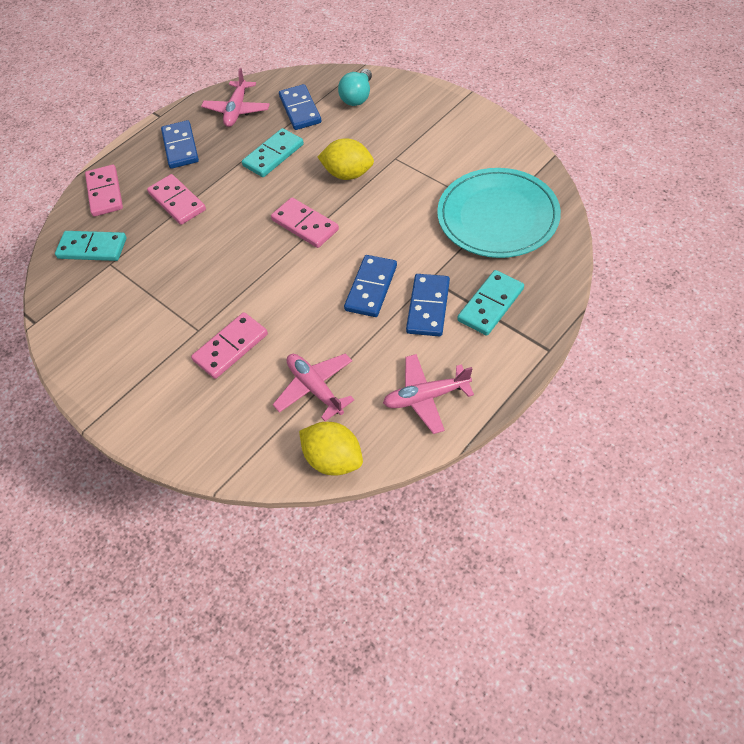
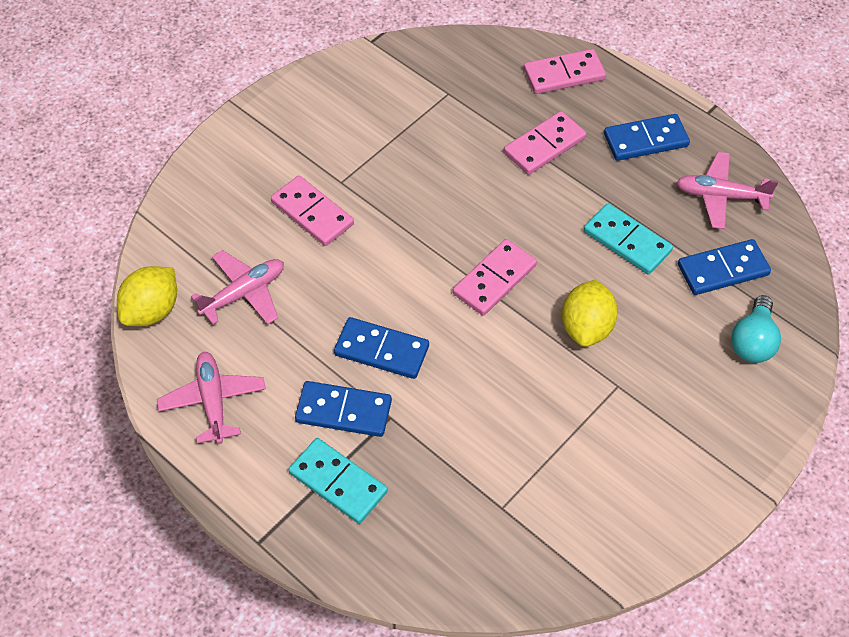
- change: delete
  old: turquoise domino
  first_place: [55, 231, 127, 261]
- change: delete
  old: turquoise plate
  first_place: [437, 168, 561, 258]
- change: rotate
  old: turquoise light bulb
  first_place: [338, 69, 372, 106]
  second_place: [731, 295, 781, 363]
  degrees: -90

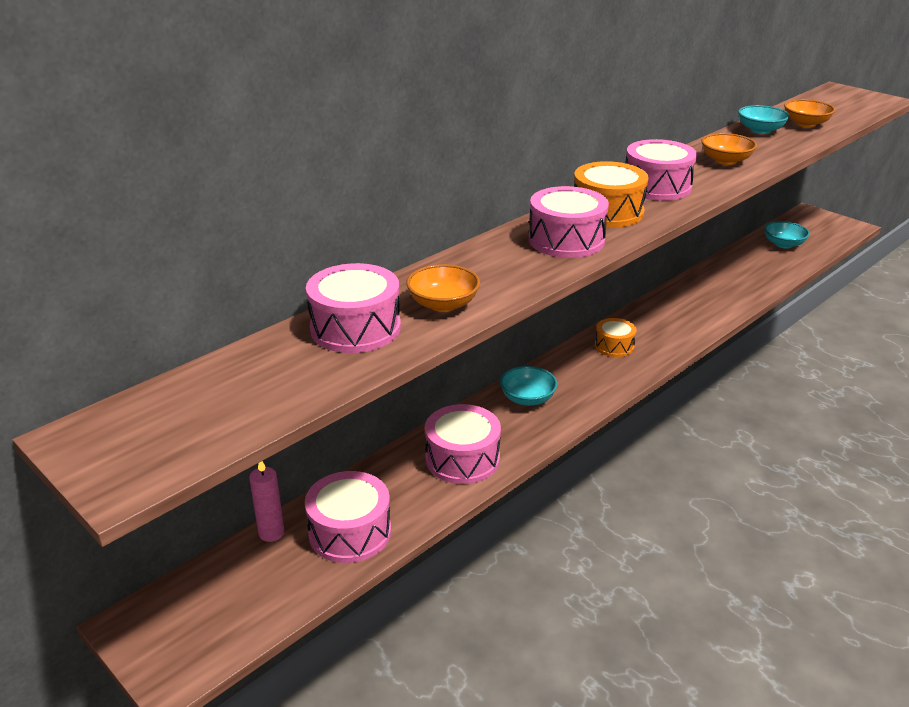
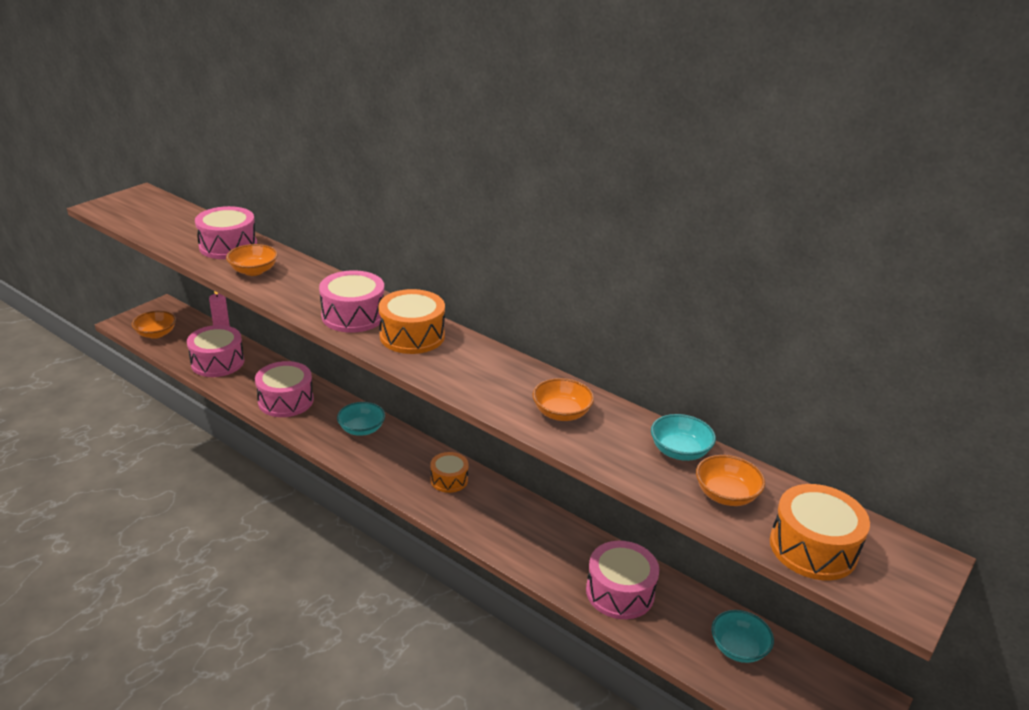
- change: insert
  new: orange bowl
  second_place: [132, 311, 176, 339]
- change: insert
  new: orange drum
  second_place: [770, 484, 870, 580]
- change: move
  old: pink drum
  first_place: [626, 139, 697, 201]
  second_place: [586, 541, 659, 619]

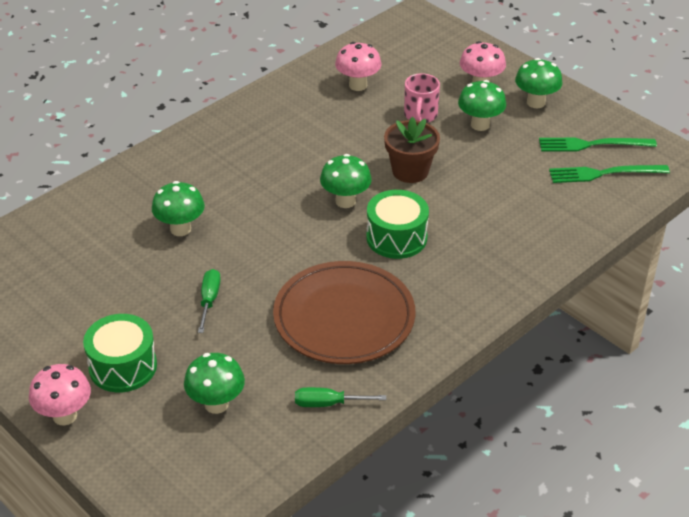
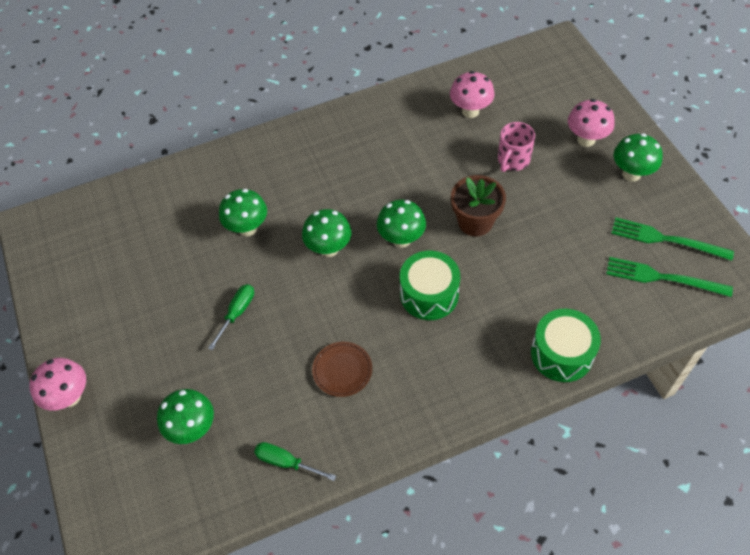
- change: move
  old: green drum
  first_place: [83, 314, 157, 392]
  second_place: [531, 309, 601, 382]
- change: move
  old: green mushroom
  first_place: [458, 80, 506, 131]
  second_place: [302, 209, 351, 257]
- change: resize
  old: brown plate
  first_place: [273, 261, 416, 364]
  second_place: [312, 342, 372, 397]
  factor: 0.45

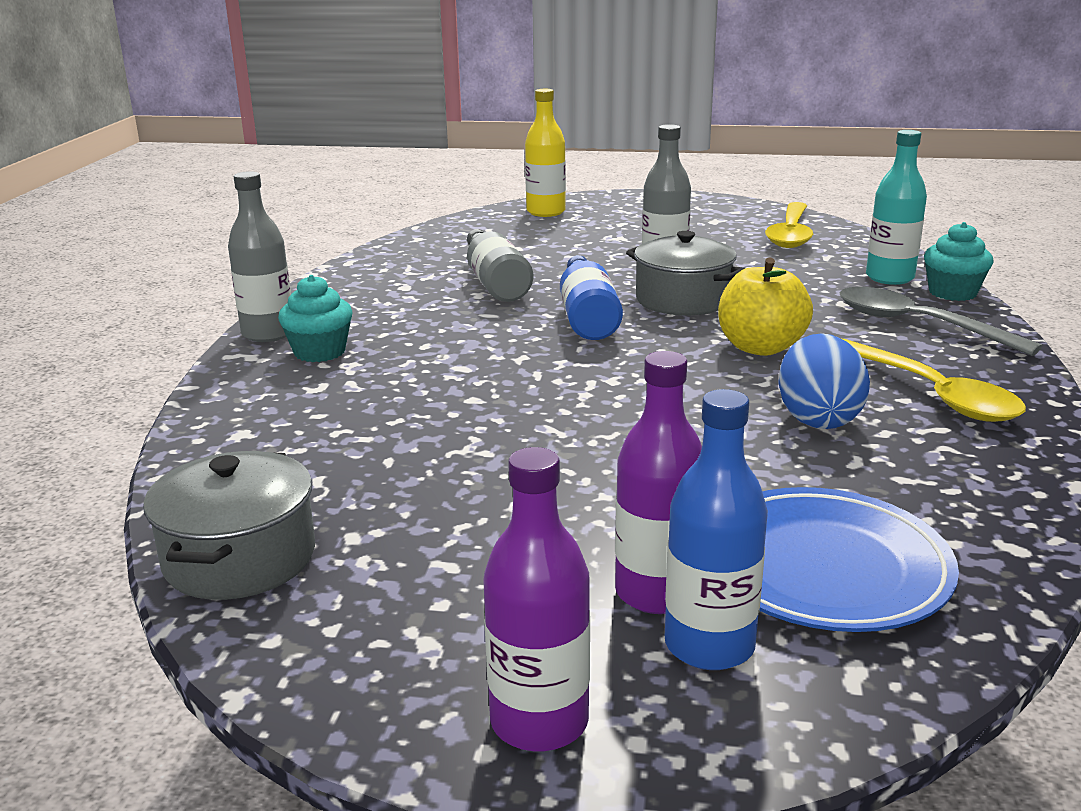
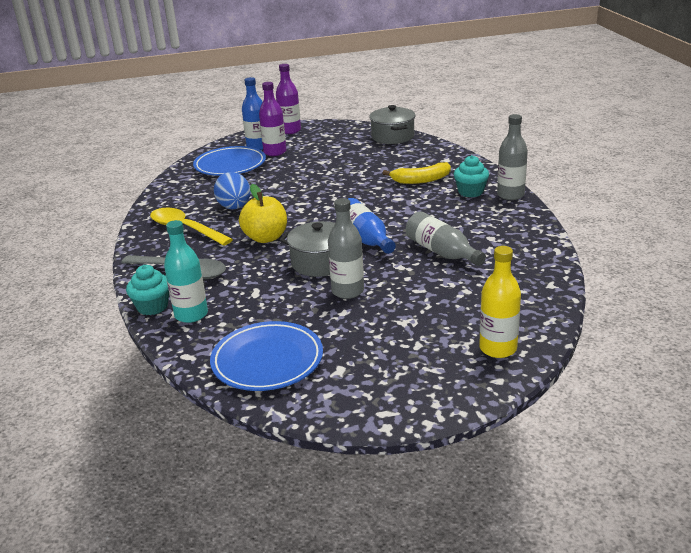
- change: insert
  new: yellow banana
  second_place: [383, 162, 451, 184]
- change: replace
  old: yellow spoon
  new: blue plate
  first_place: [765, 202, 813, 248]
  second_place: [210, 321, 323, 391]

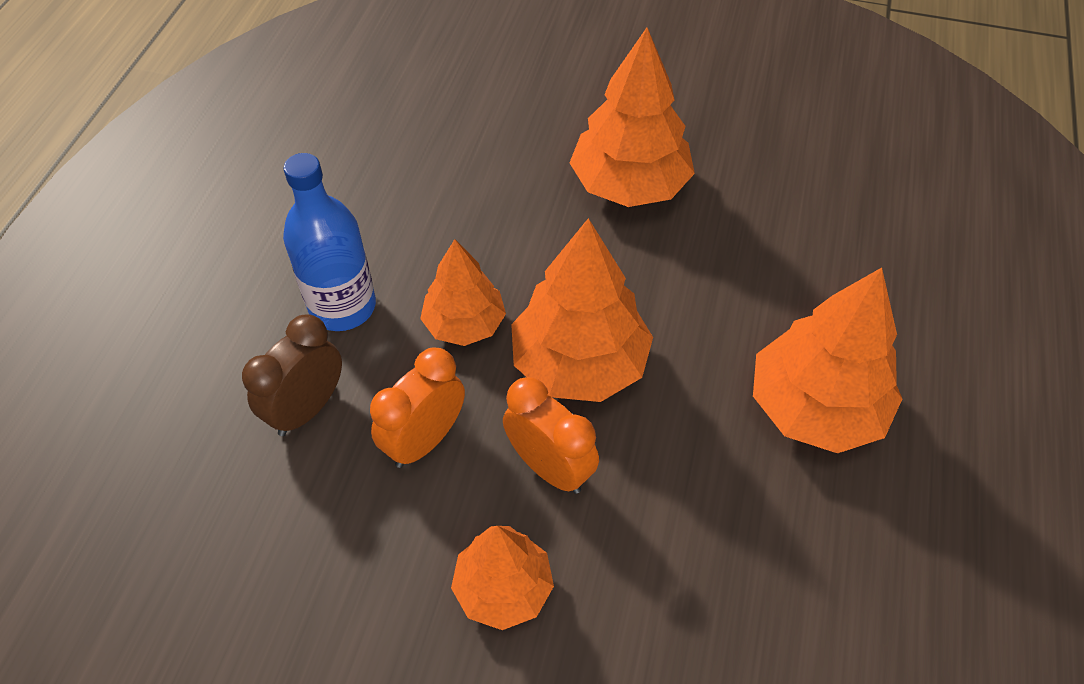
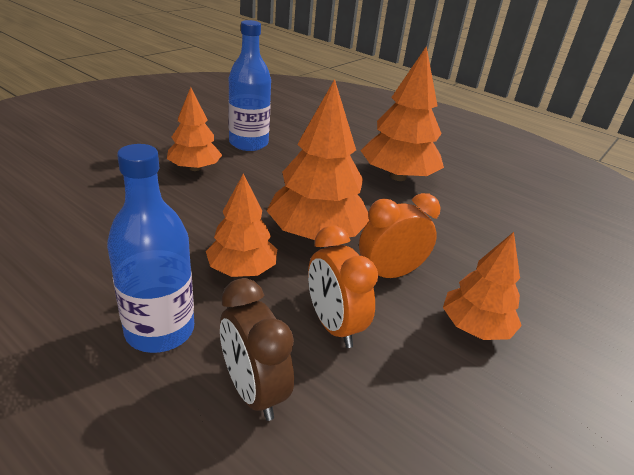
- change: insert
  new: blue bottle
  second_place: [228, 20, 271, 151]
- change: resize
  old: orange tree
  first_place: [570, 28, 695, 207]
  second_place: [167, 87, 222, 171]
  factor: 0.62

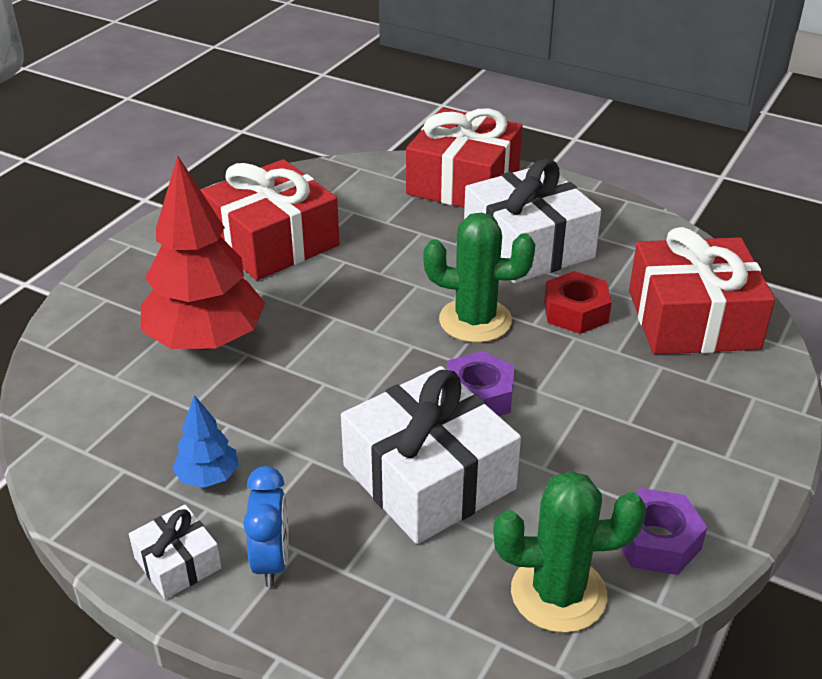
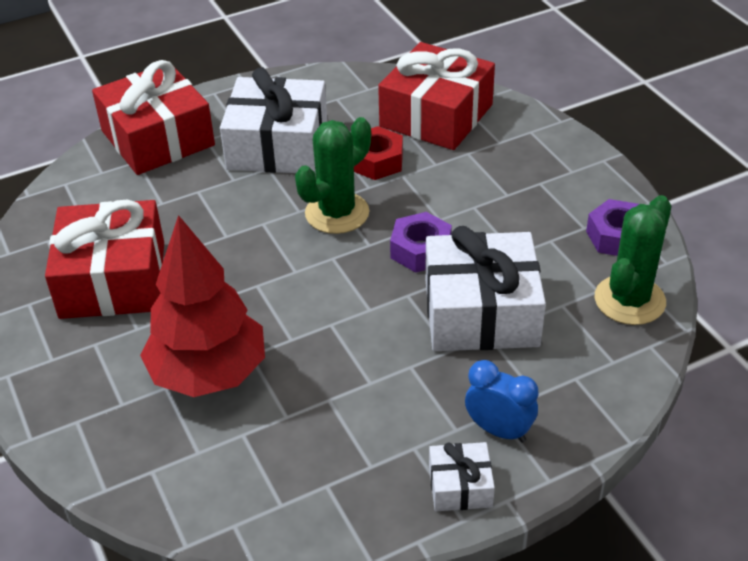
- change: delete
  old: blue tree
  first_place: [172, 395, 239, 488]

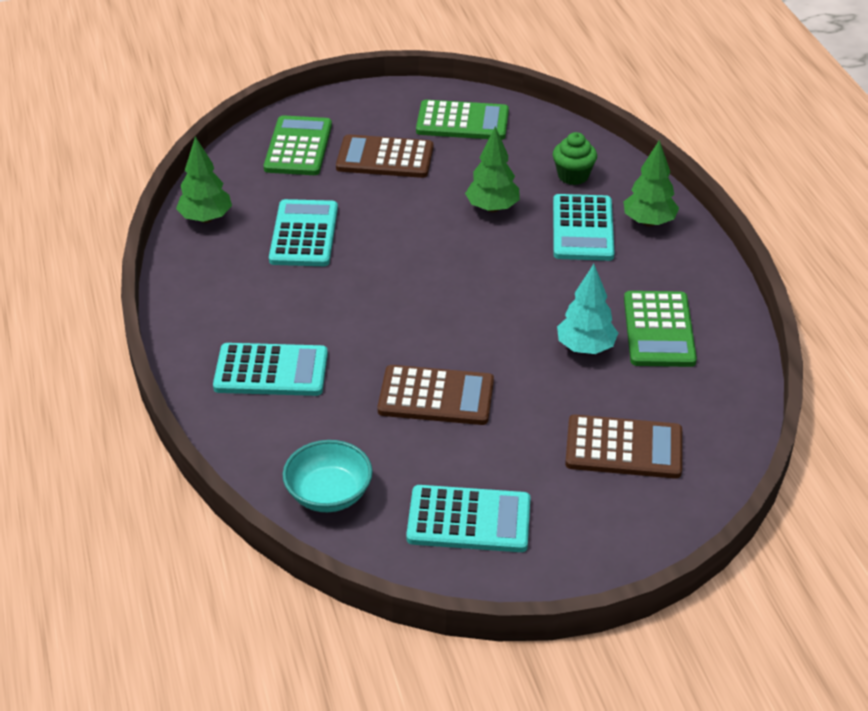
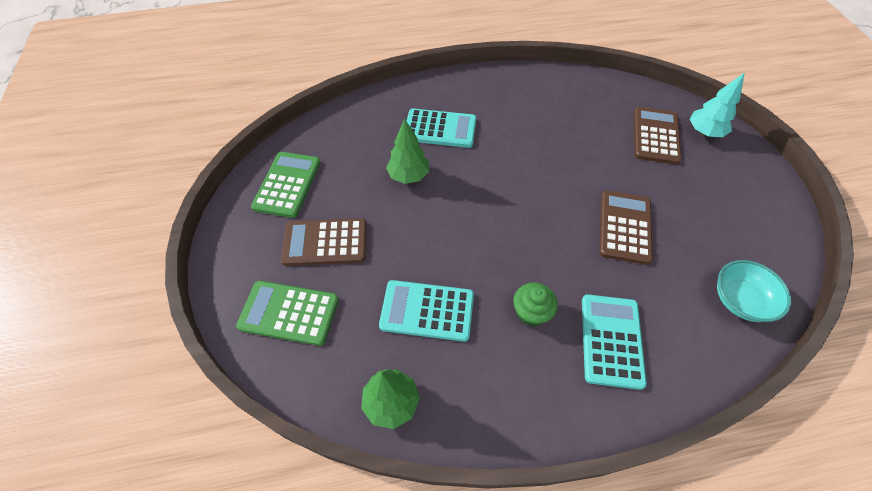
- change: delete
  old: turquoise calculator
  first_place: [406, 485, 531, 552]
- change: delete
  old: green tree
  first_place: [624, 140, 679, 226]
- change: delete
  old: green calculator
  first_place: [624, 291, 697, 367]
- change: move
  old: green cupcake
  first_place: [553, 132, 597, 185]
  second_place: [513, 282, 558, 326]
- change: move
  old: turquoise tree
  first_place: [557, 264, 618, 354]
  second_place: [690, 73, 745, 137]
- change: rotate
  old: brown calculator
  first_place: [336, 134, 433, 178]
  second_place: [281, 218, 367, 266]
  degrees: 75

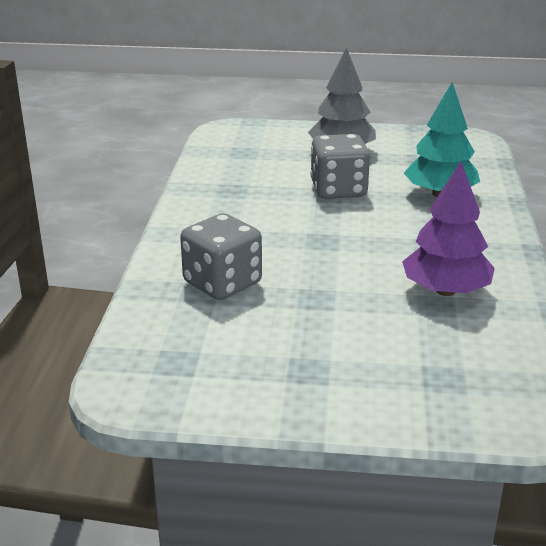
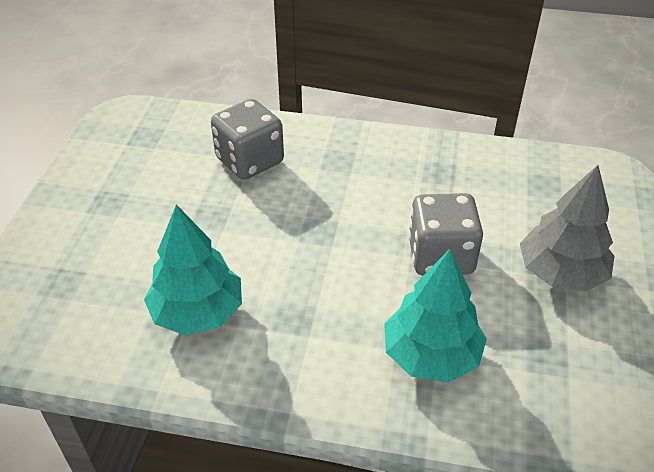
- change: recolor
  old: purple tree
  new: turquoise tree
  first_place: [402, 161, 495, 296]
  second_place: [144, 205, 242, 335]

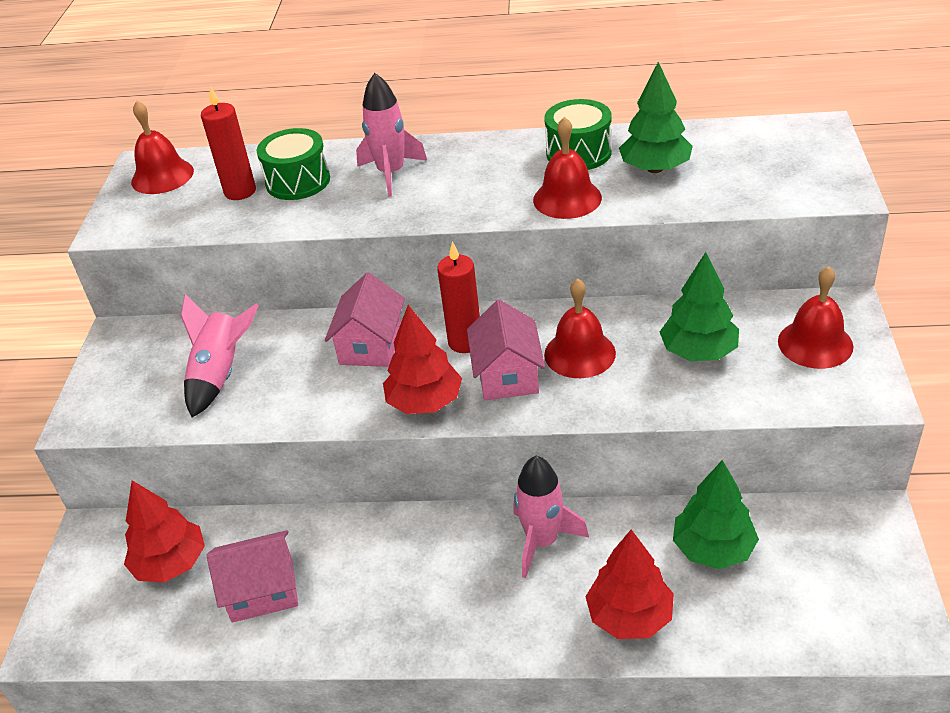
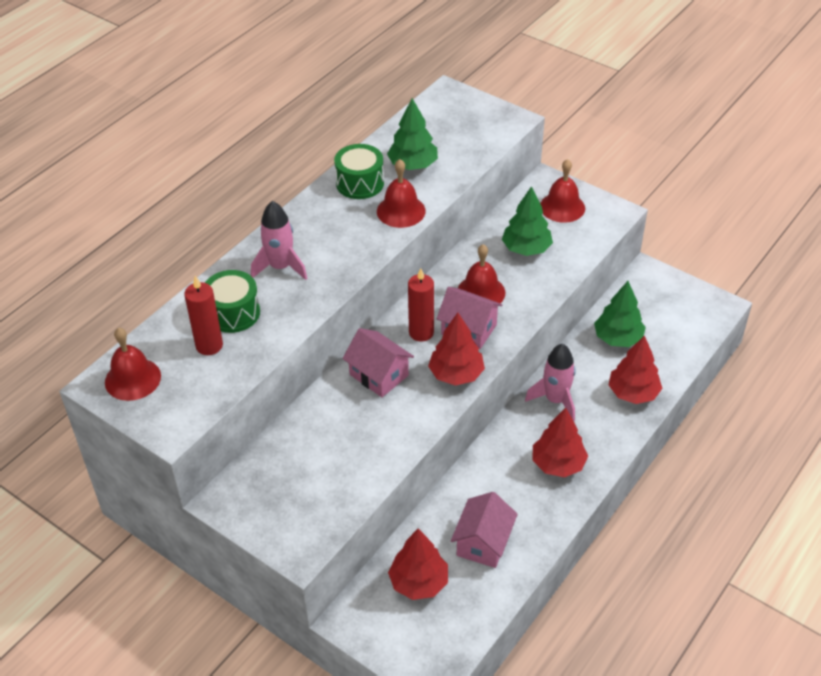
- change: delete
  old: pink rocket
  first_place: [181, 294, 259, 418]
- change: insert
  new: red tree
  second_place: [532, 407, 588, 478]

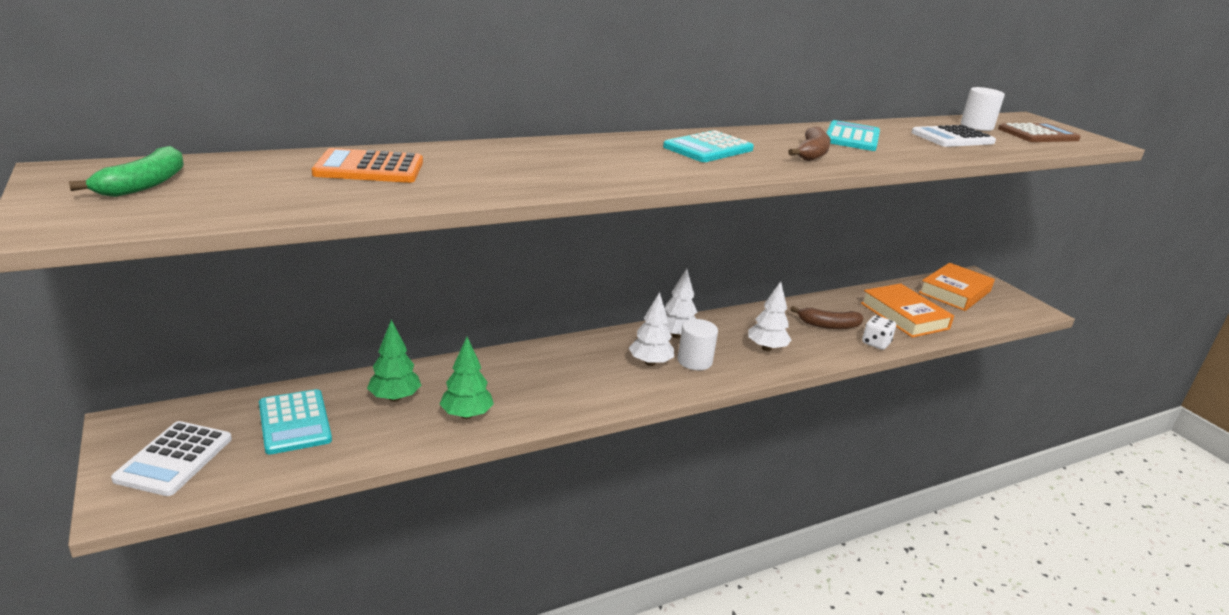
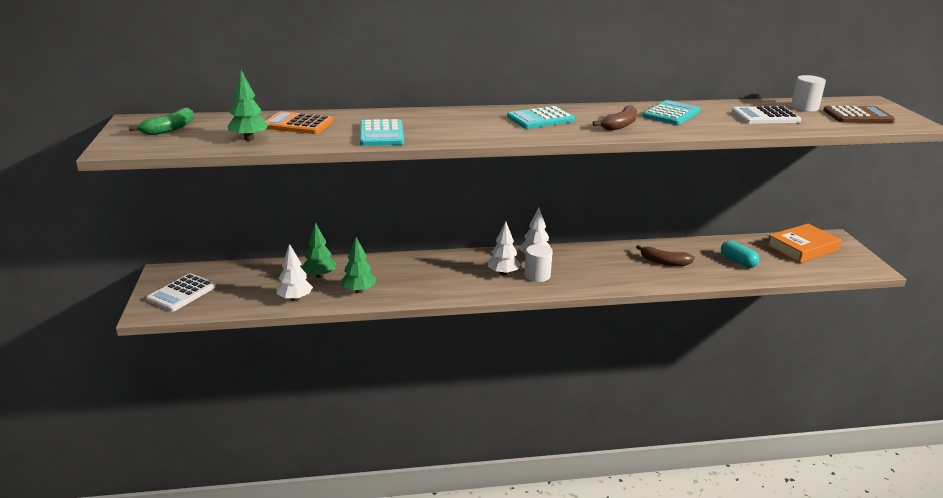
- change: delete
  old: white dice
  first_place: [862, 315, 896, 350]
- change: insert
  new: green tree
  second_place: [228, 71, 269, 141]
- change: move
  old: turquoise calculator
  first_place: [259, 389, 332, 455]
  second_place: [360, 119, 404, 146]
- change: move
  old: white tree
  first_place: [748, 281, 791, 351]
  second_place: [276, 243, 313, 301]
- change: replace
  old: orange book
  new: turquoise capsule
  first_place: [861, 283, 954, 338]
  second_place: [721, 240, 759, 268]

